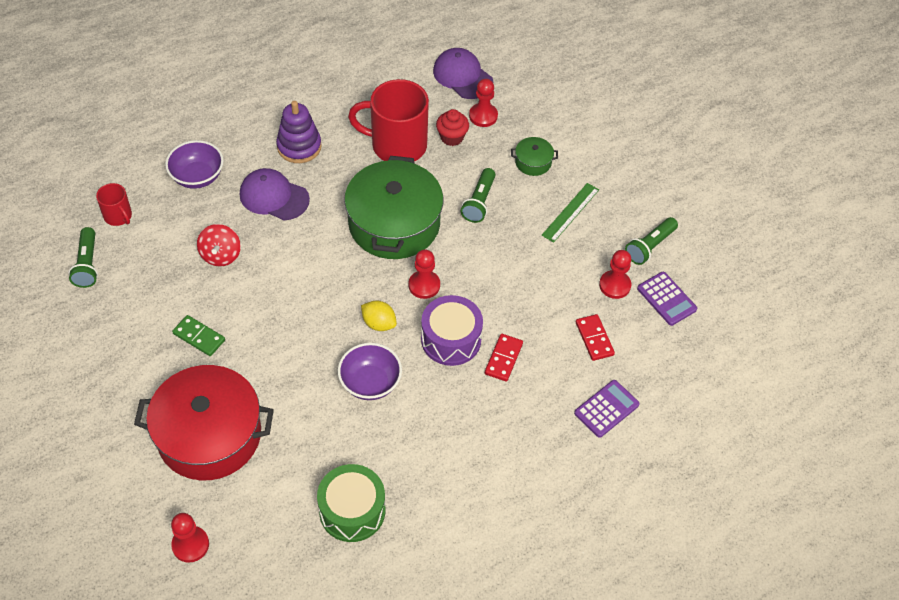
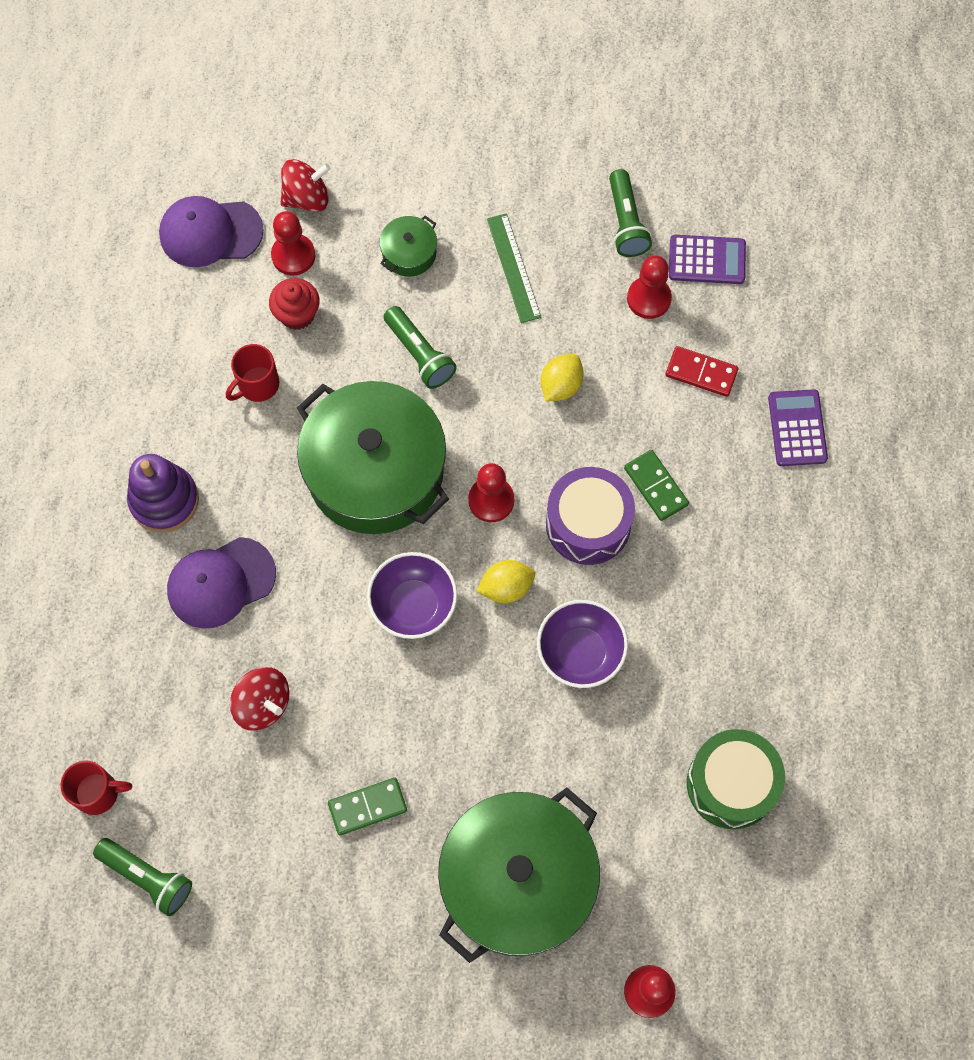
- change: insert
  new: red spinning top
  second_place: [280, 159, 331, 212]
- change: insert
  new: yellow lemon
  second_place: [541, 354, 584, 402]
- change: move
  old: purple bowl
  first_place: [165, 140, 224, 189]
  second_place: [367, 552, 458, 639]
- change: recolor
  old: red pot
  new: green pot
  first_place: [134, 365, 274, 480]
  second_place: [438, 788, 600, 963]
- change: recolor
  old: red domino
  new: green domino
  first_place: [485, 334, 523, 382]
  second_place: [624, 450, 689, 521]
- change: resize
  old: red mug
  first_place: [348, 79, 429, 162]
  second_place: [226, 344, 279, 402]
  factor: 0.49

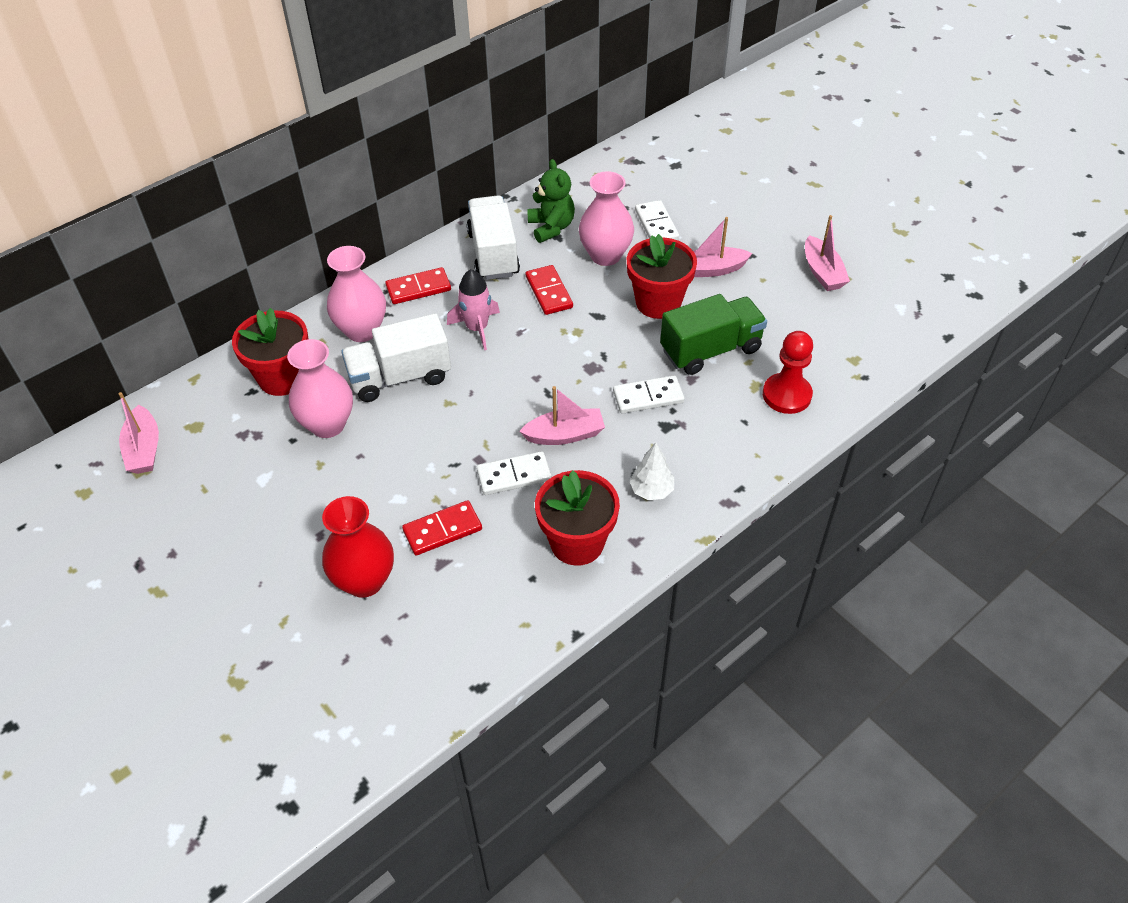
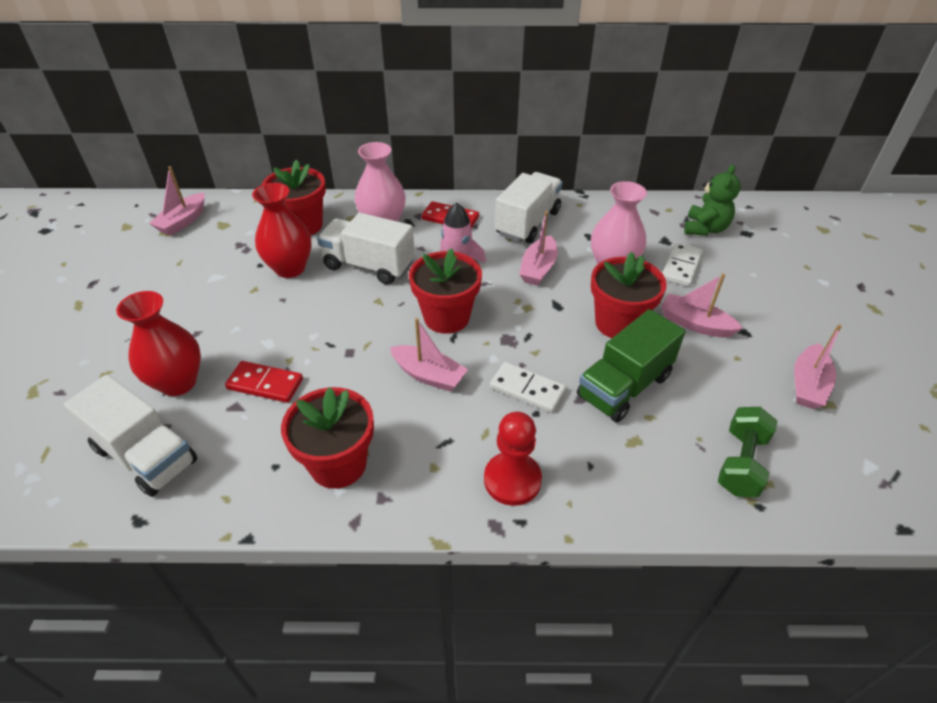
- change: delete
  old: white domino
  first_place: [476, 451, 552, 495]
- change: delete
  old: white tree
  first_place: [629, 442, 674, 500]
- change: insert
  new: white truck
  second_place: [64, 375, 197, 497]
- change: insert
  new: red flower pot
  second_place: [409, 248, 482, 334]
- change: insert
  new: green dumbbell
  second_place: [718, 407, 777, 497]
- change: move
  old: green teddy bear
  first_place: [527, 159, 575, 243]
  second_place: [684, 164, 741, 236]
- change: move
  old: red pawn
  first_place: [763, 331, 813, 414]
  second_place: [484, 412, 542, 506]
- change: replace
  old: red domino
  new: pink boat
  first_place: [526, 265, 573, 315]
  second_place: [519, 211, 558, 286]
- change: recolor
  old: pink vase
  new: red vase
  first_place: [287, 339, 353, 438]
  second_place: [252, 183, 311, 278]
- change: rotate
  old: green truck
  first_place: [660, 294, 767, 375]
  second_place: [577, 309, 685, 422]
  degrees: 120

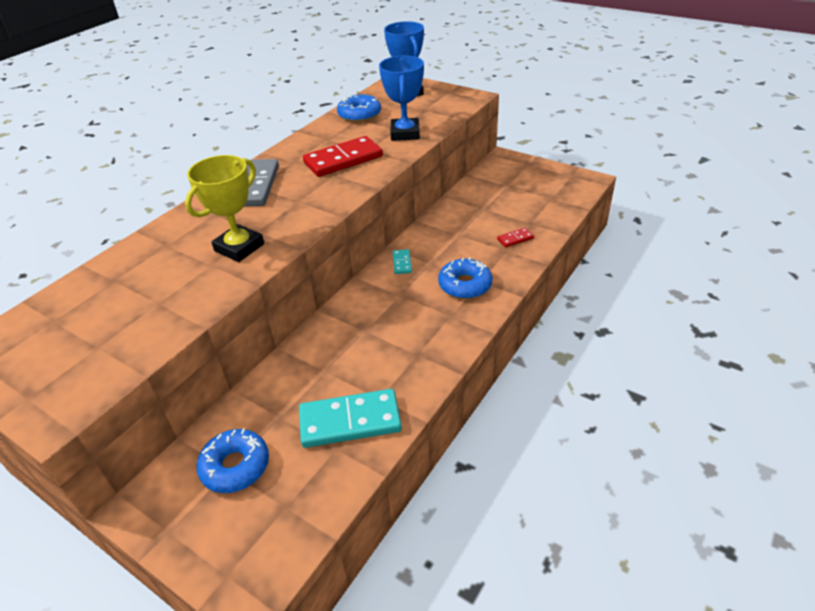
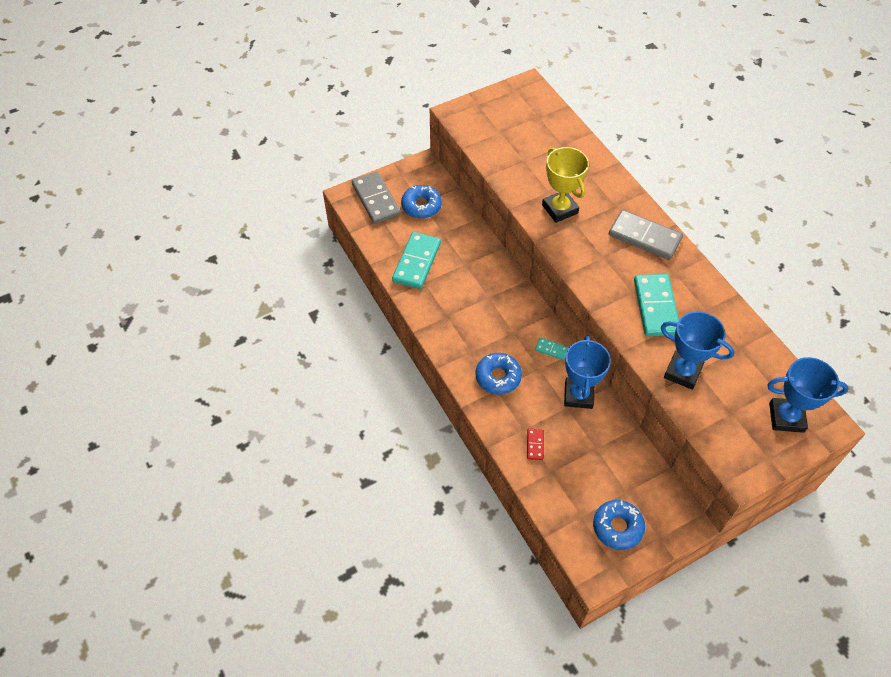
- change: insert
  new: grey domino
  second_place: [352, 171, 401, 224]
- change: insert
  new: blue trophy
  second_place: [564, 336, 611, 409]
- change: move
  old: blue donut
  first_place: [337, 94, 381, 122]
  second_place: [593, 500, 645, 550]
- change: recolor
  old: red domino
  new: turquoise domino
  first_place: [303, 136, 383, 177]
  second_place: [634, 274, 679, 336]

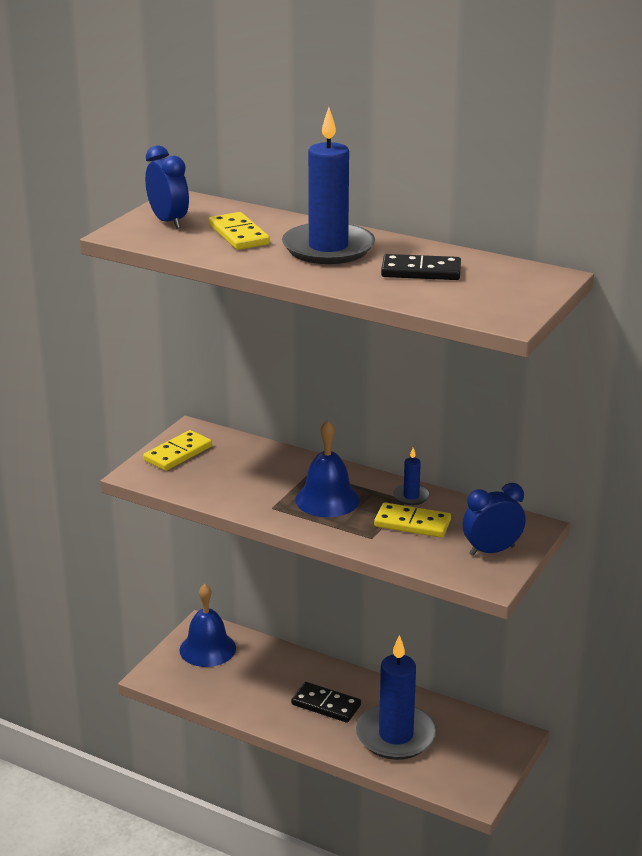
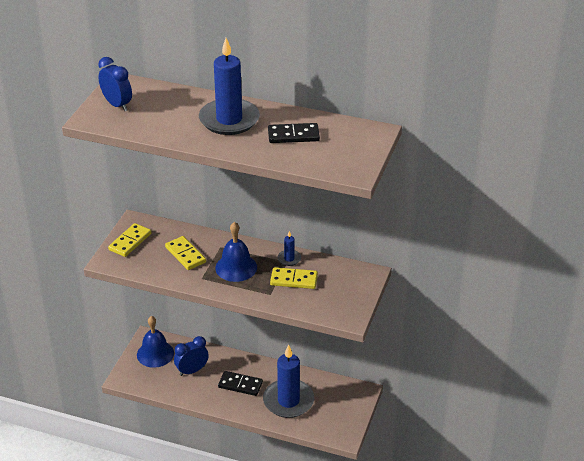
- change: move
  old: yellow domino
  first_place: [209, 212, 270, 250]
  second_place: [165, 236, 206, 270]
- change: move
  old: blue clock
  first_place: [463, 483, 526, 556]
  second_place: [174, 336, 209, 376]

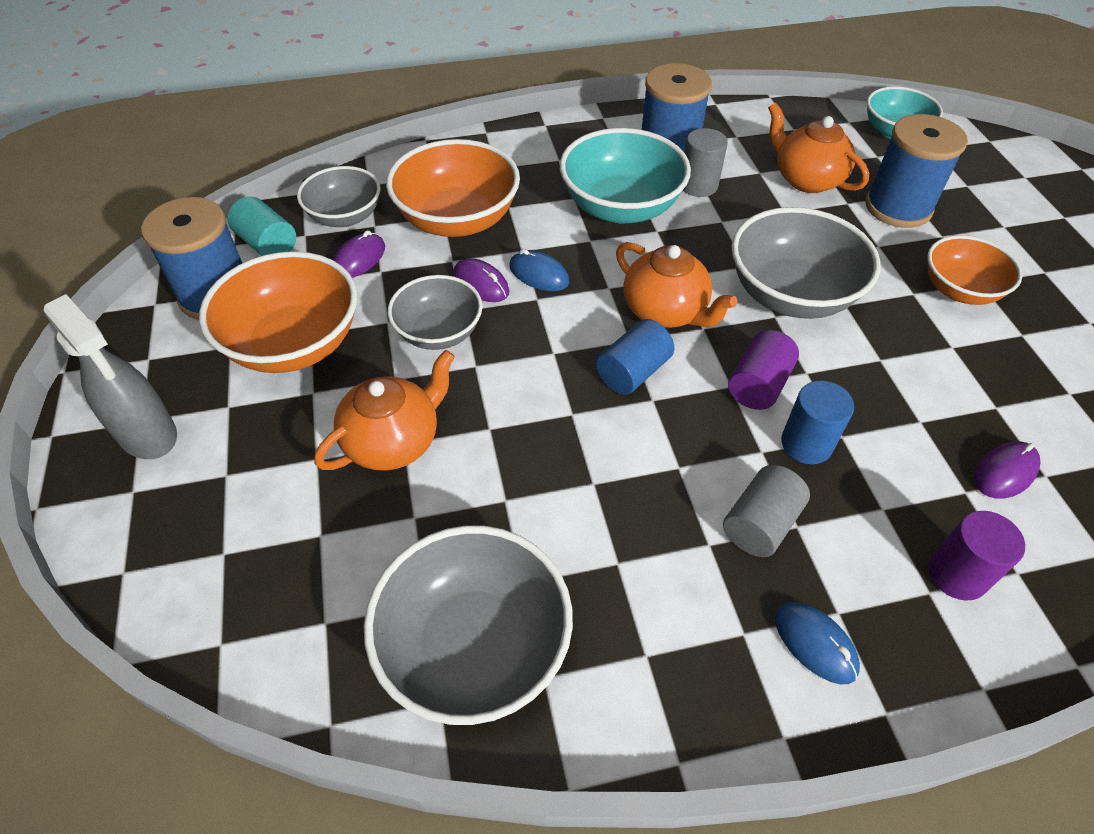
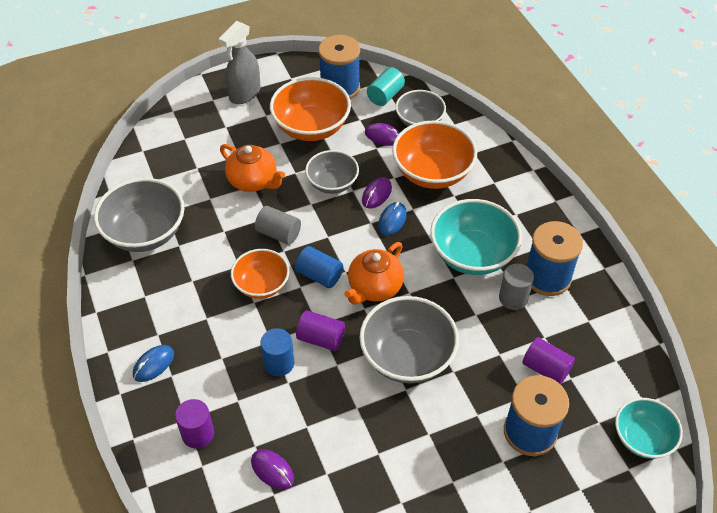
- change: move
  old: grey cylinder
  first_place: [723, 465, 810, 557]
  second_place: [255, 206, 301, 245]
- change: move
  old: orange bowl
  first_place: [927, 235, 1023, 305]
  second_place: [231, 249, 289, 299]
- change: replace
  old: orange teapot
  new: purple cylinder
  first_place: [768, 102, 869, 193]
  second_place: [523, 337, 575, 385]

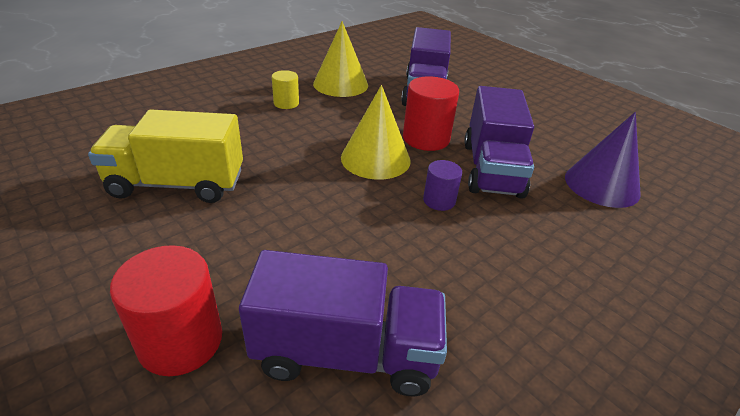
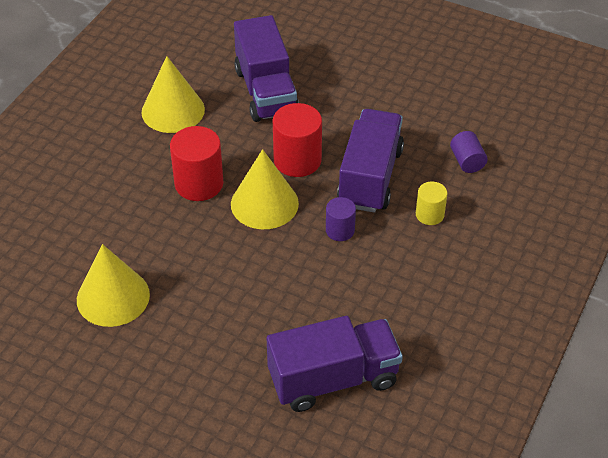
- change: move
  old: red cylinder
  first_place: [110, 245, 222, 376]
  second_place: [170, 126, 223, 201]
- change: move
  old: yellow cylinder
  first_place: [272, 70, 299, 109]
  second_place: [416, 182, 448, 225]
- change: replace
  old: yellow truck
  new: yellow cone
  first_place: [88, 109, 243, 203]
  second_place: [77, 244, 150, 327]
- change: replace
  old: purple cone
  new: purple cylinder
  first_place: [565, 112, 641, 208]
  second_place: [450, 131, 488, 173]
- change: rotate
  old: purple truck
  first_place: [464, 86, 534, 199]
  second_place: [337, 109, 404, 213]
  degrees: -150

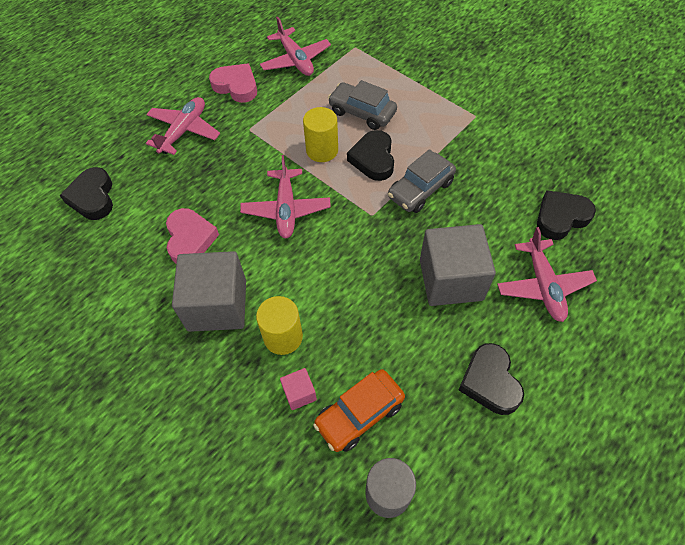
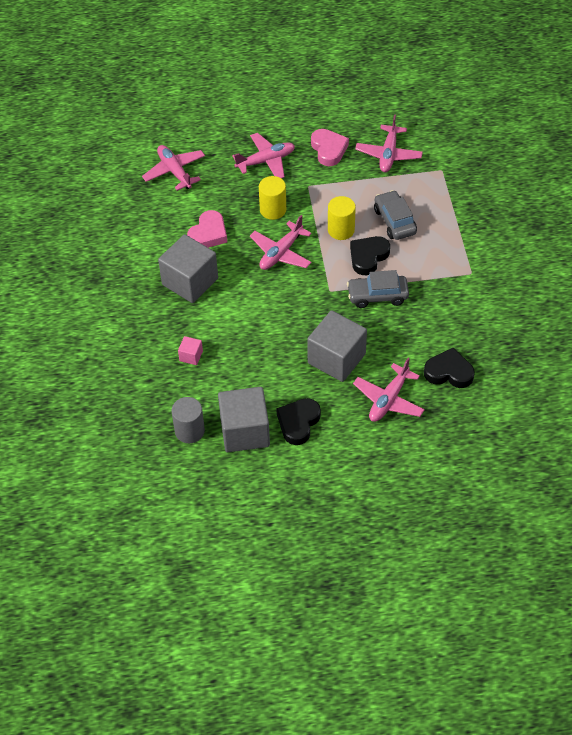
- change: delete
  old: orange car
  first_place: [313, 369, 405, 452]
- change: insert
  new: grey cube
  second_place: [218, 387, 270, 452]
- change: move
  old: yellow cylinder
  first_place: [256, 296, 303, 355]
  second_place: [259, 176, 286, 220]
- change: replace
  old: black heart
  new: pink plane
  first_place: [59, 167, 113, 220]
  second_place: [142, 145, 205, 191]

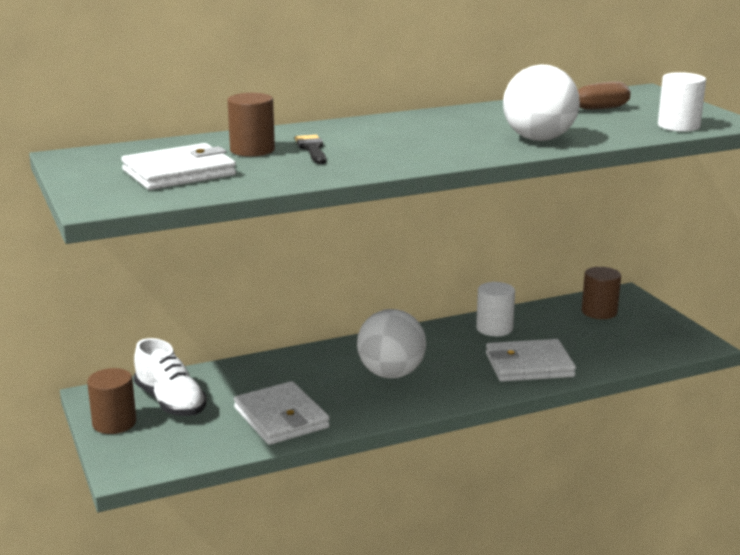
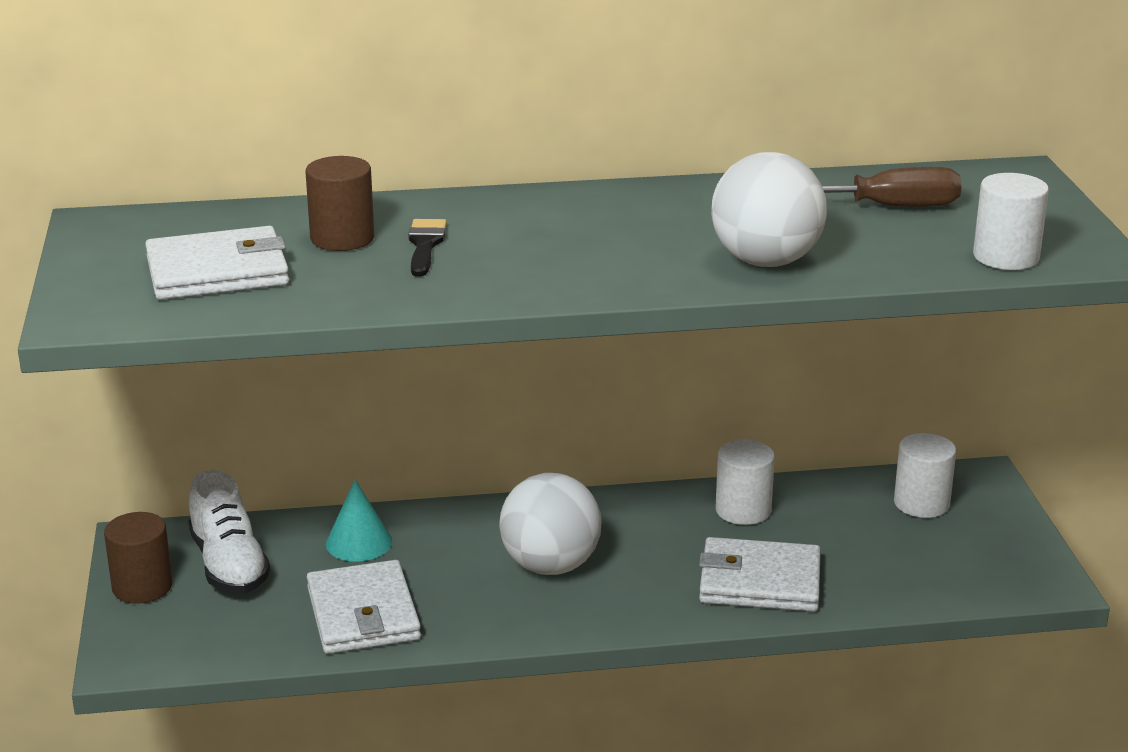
- change: insert
  new: turquoise cone
  second_place: [326, 479, 392, 562]
- change: recolor
  old: brown cylinder
  new: white cylinder
  first_place: [582, 267, 621, 319]
  second_place: [894, 433, 956, 518]

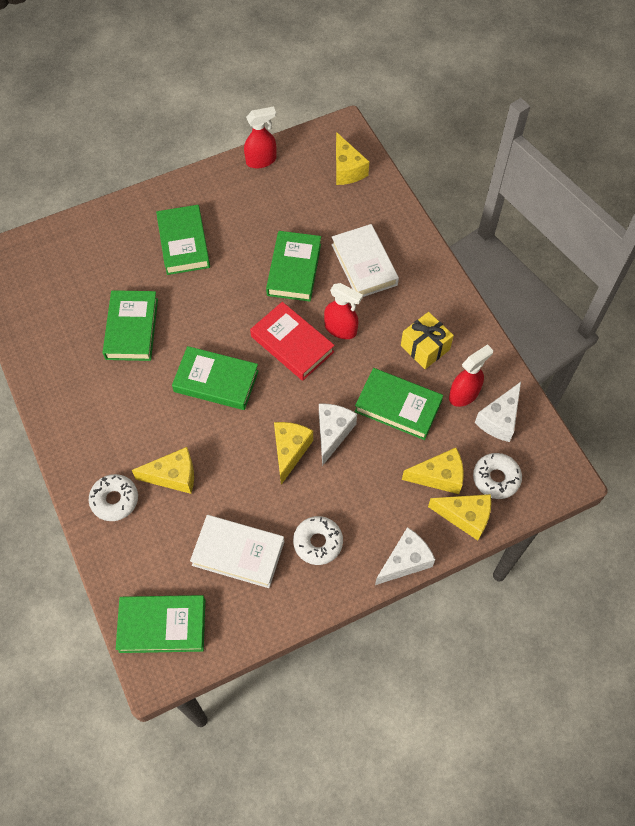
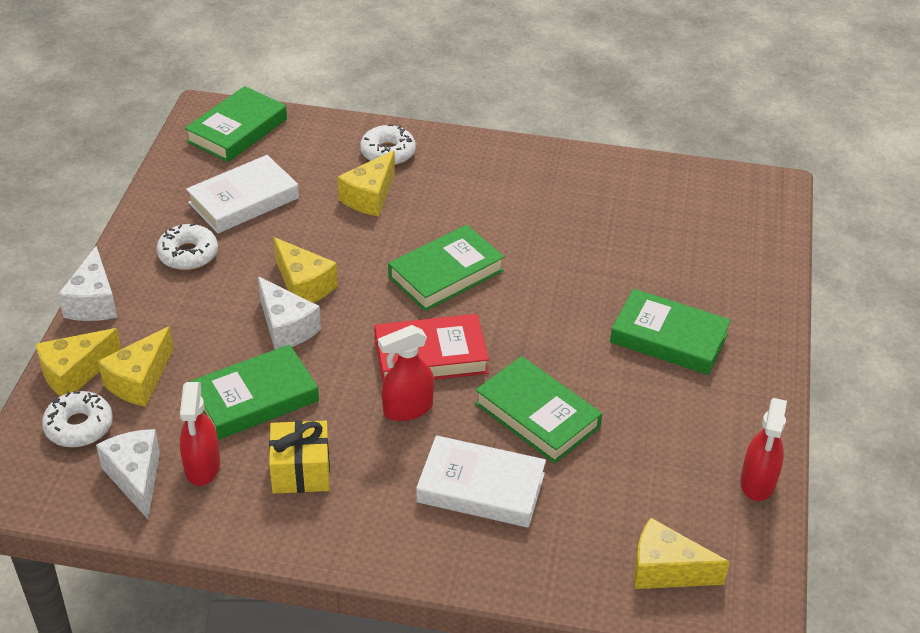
- change: delete
  old: green book
  first_place: [103, 290, 158, 361]

